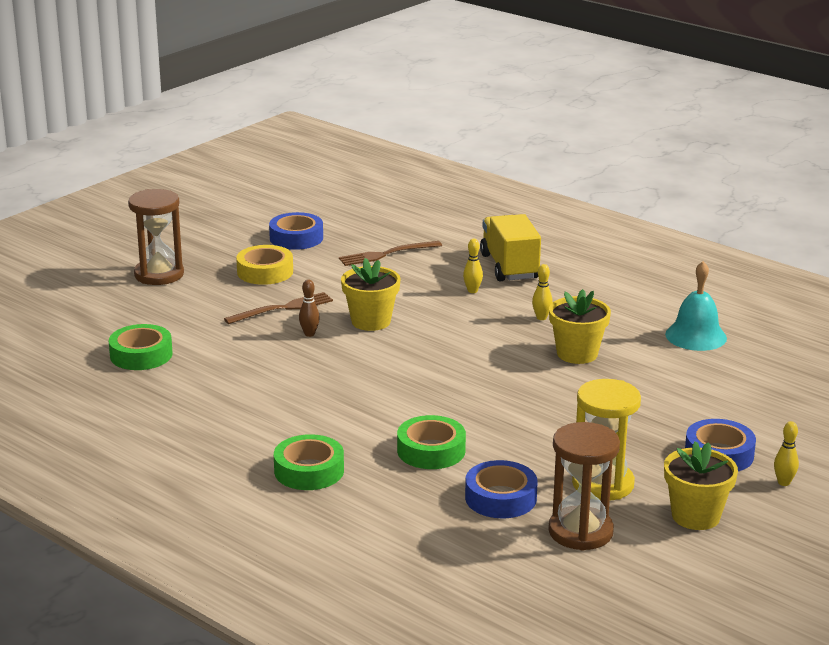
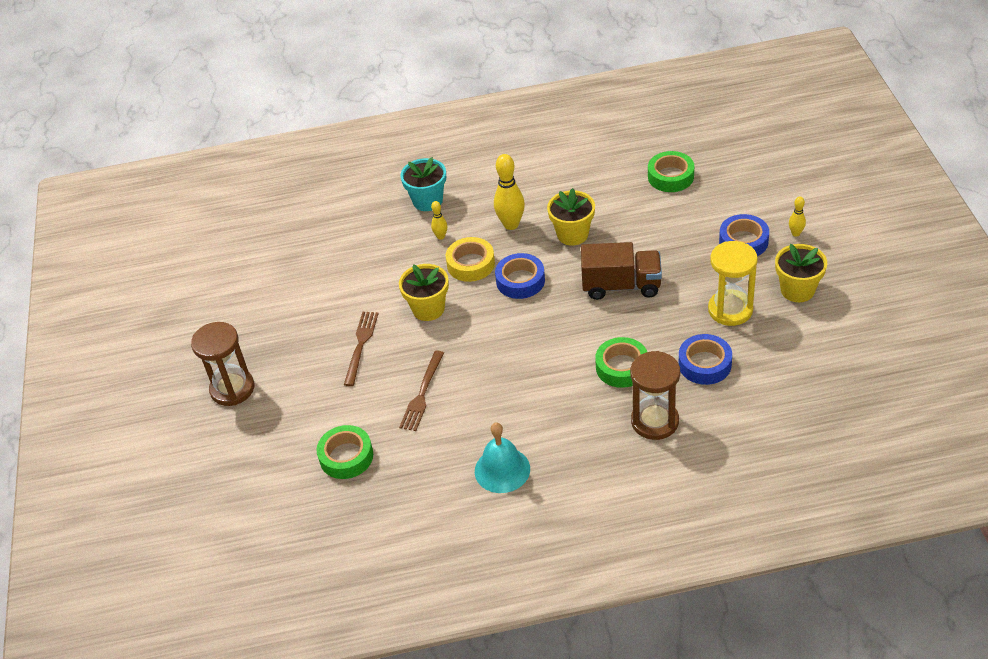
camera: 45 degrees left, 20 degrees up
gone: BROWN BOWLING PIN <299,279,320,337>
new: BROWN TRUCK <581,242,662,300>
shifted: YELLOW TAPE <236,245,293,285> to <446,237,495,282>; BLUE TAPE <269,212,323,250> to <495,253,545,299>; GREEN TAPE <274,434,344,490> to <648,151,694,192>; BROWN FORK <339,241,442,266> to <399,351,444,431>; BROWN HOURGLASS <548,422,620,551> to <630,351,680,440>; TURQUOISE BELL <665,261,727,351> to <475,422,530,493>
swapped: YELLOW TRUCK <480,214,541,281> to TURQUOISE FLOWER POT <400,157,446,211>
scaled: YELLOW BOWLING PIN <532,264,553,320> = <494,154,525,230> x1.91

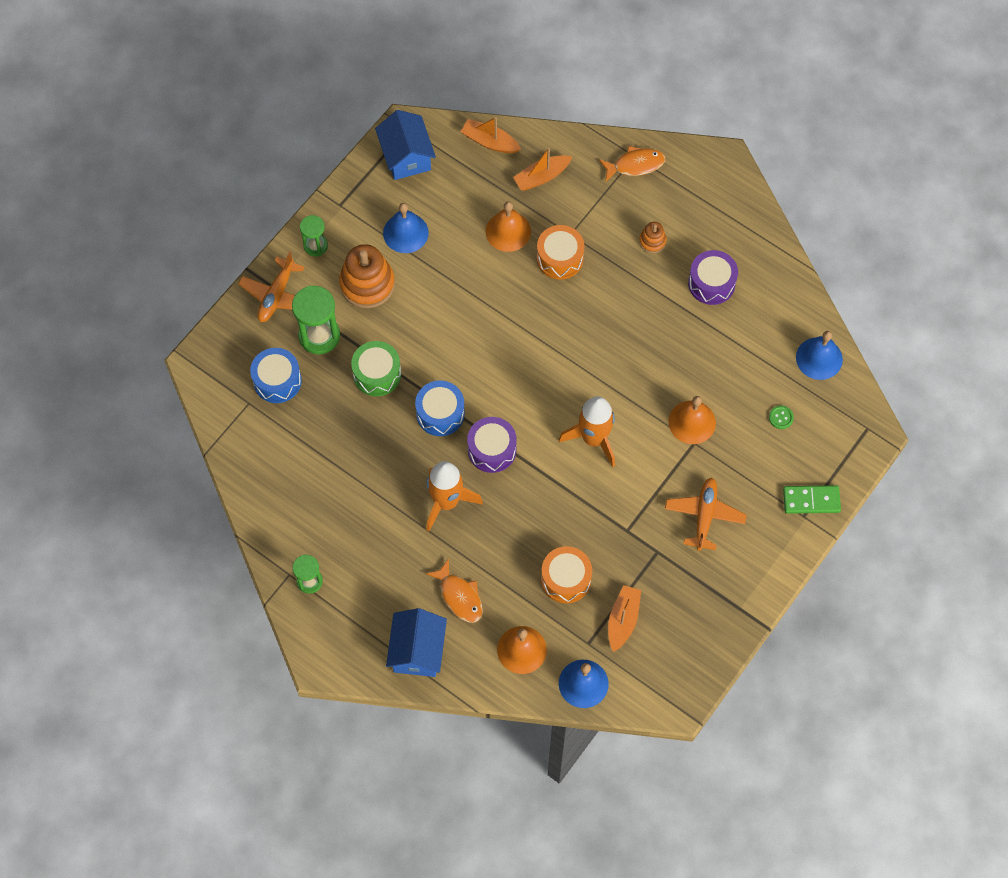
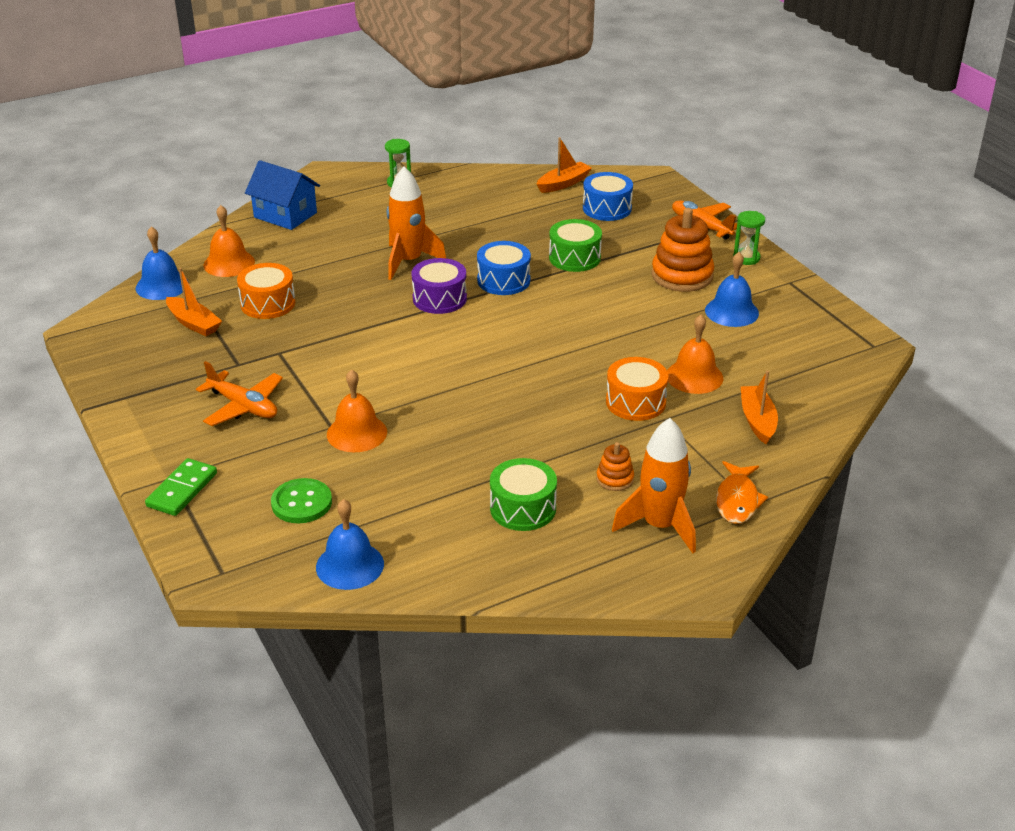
camera: 115 degrees right, 30 degrees down
gone: GREEN HOURGLASS <292,286,340,354>; BLUE HOUSE <375,110,436,180>; ORANGE FISH <426,558,483,623>
shifted: ORANGE BOAT <461,117,521,153> to <537,138,592,193>; ORANGE ROCKET <559,396,615,467> to <612,418,696,553>
repainted: PURPLE DRUM <688,250,738,305> to GREEN DRUM <490,458,557,531>
scaled: GREEN BUTTON <769,406,794,429> = <271,478,332,523> x1.80

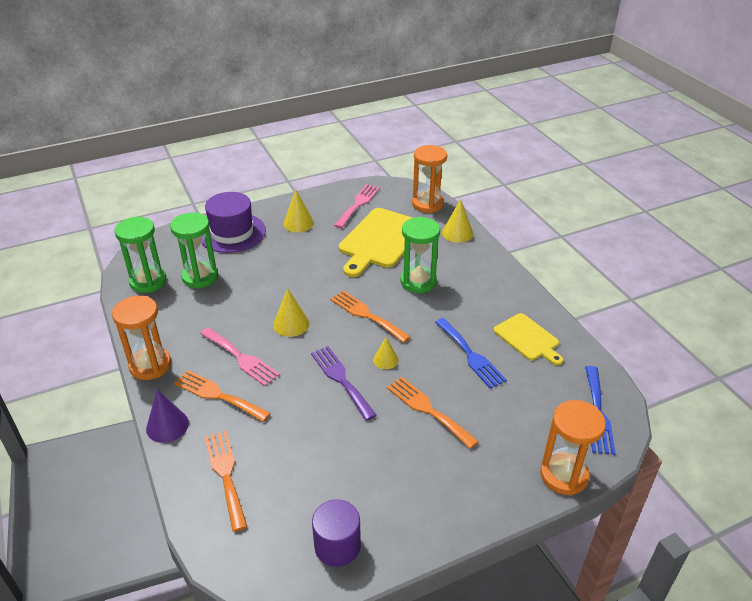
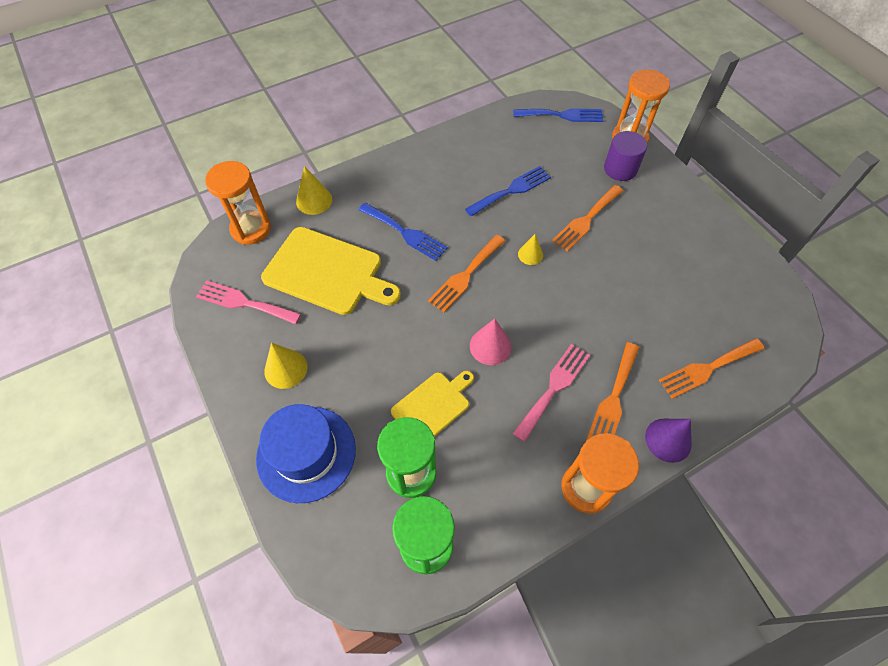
camera: 95 degrees left, 20 degrees up
gone: PURPLE FORK <311,346,376,421>
shifted: PURPLE CYLINDER <312,500,361,567> to <604,131,647,181>; YELLOW CUTTING BOARD <494,313,563,365> to <391,371,474,437>
swapped: GREEN HOURGLASS <400,217,440,293> to BLUE FORK <358,203,448,261>
repainted: PURPLE HAT <202,192,266,253> to BLUE HAT <256,404,356,503>; YELLOW CONE <273,288,309,337> to PINK CONE <470,319,511,365>

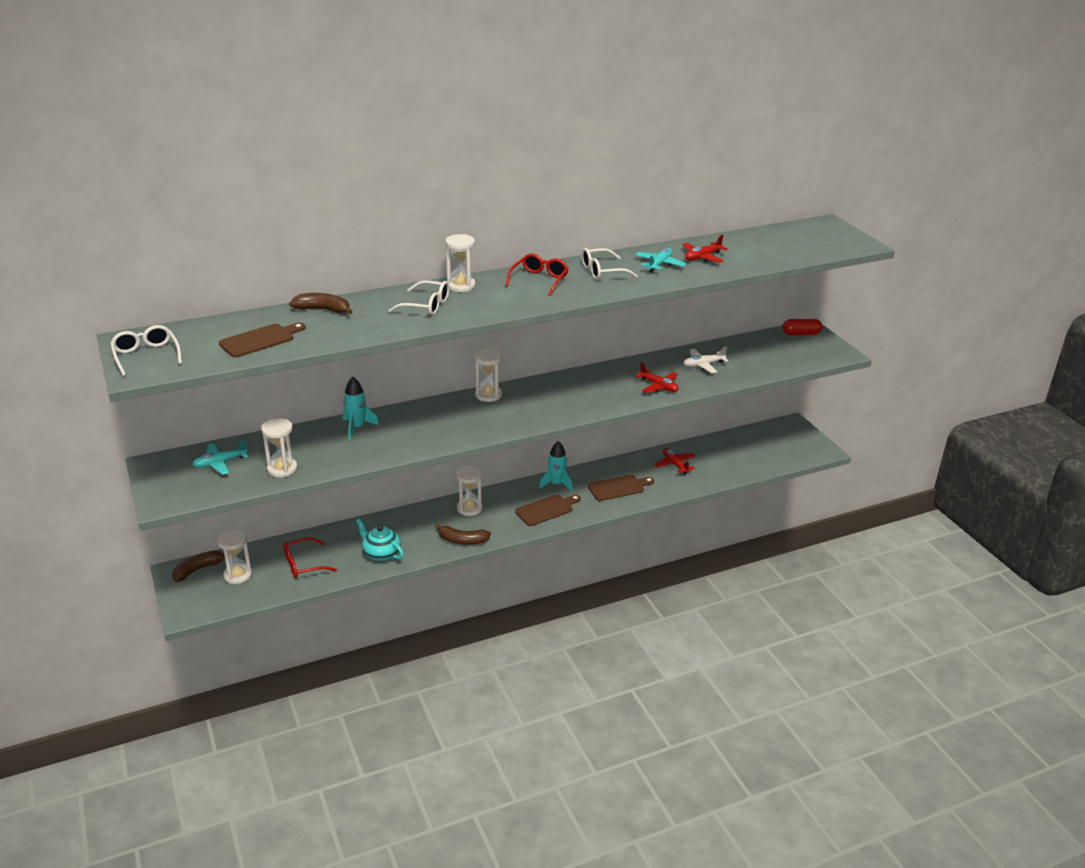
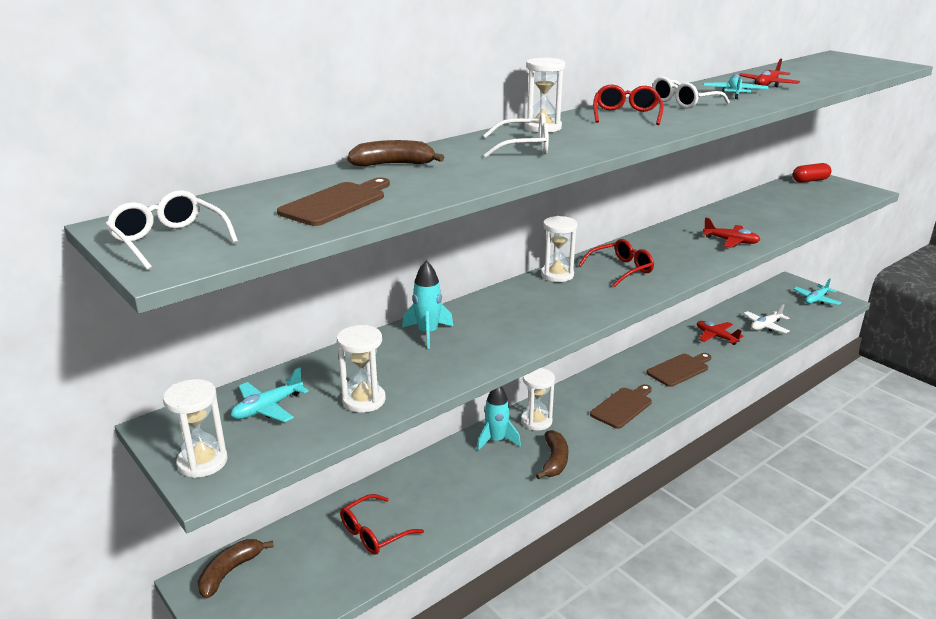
camera: 15 degrees left, 5 degrees down
gone: TURQUOISE TEAPOT <356,518,404,561>
new: RED GLASSES <578,239,654,287>; TURQUOISE PLANE <794,278,841,305>
shifted: WHITE HOURGLASS <217,529,252,584> to <163,379,228,478>; TURQUOISE ROCKET <539,441,573,491> to <477,386,521,451>; WHITE PLANE <684,347,729,373> to <744,304,790,333>
rotated: BROWN BANANA <435,523,491,545> = <536,430,568,479> 75 degrees counterclockwise

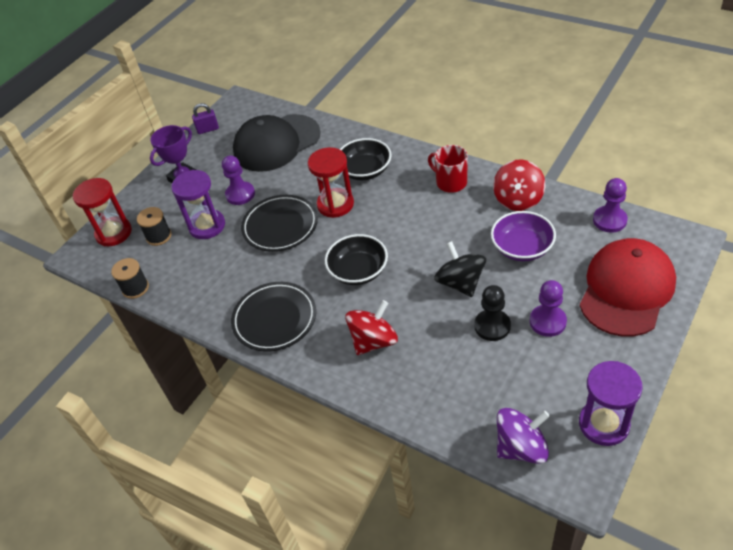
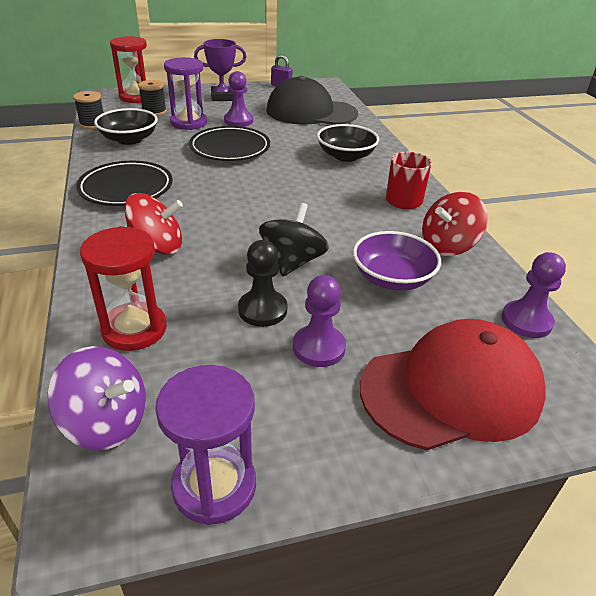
camera: 35 degrees right, 10 degrees down
shifted: RED HOURGLASS <308,147,354,218> to <80,226,167,351>; BLACK BOWL <325,234,388,285> to <94,108,158,145>

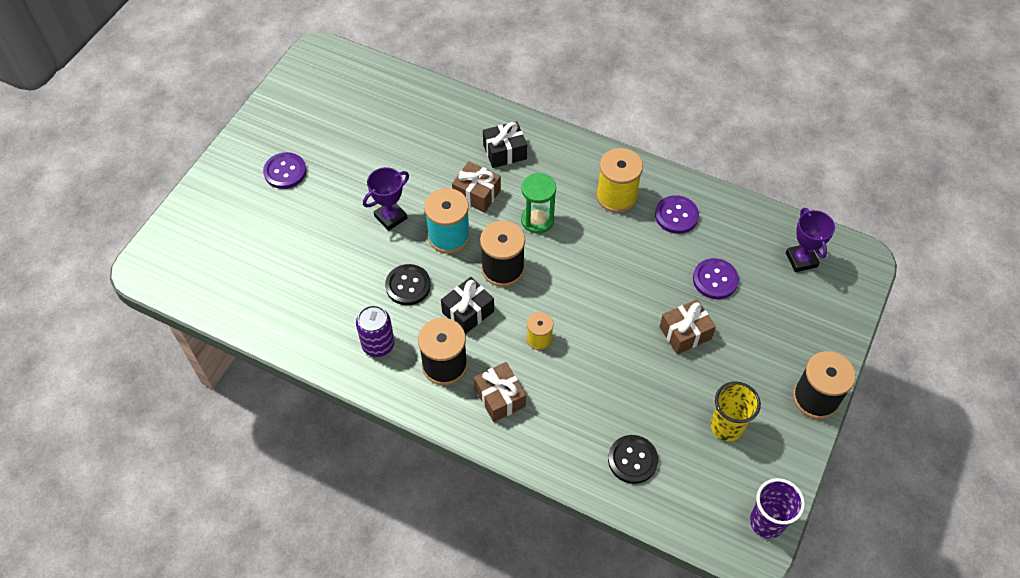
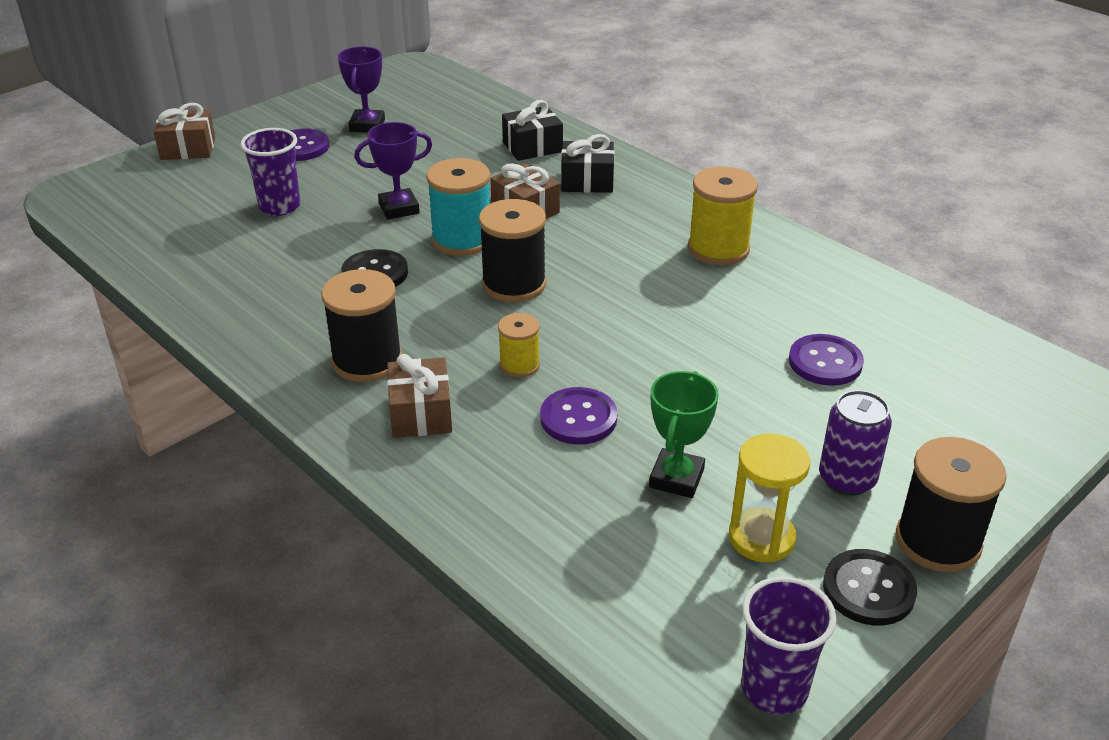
camera: 20 degrees right, 20 degrees down
gone: GREEN HOURGLASS <521,173,556,234>
new: PURPLE CUP <241,128,300,216>; GREEN TROPHY <649,371,719,498>
shifted: PURPLE CAN <356,305,395,357> to <819,390,892,496>; BLACK GIFT <441,277,494,334> to <502,100,563,161>; BLACK BUTTON <608,435,658,484> to <823,549,917,626>; PURPLE BUTTON <655,195,699,234> to <540,387,618,445>; BROWN GIFT <660,299,716,354> to <153,103,215,160>; PURPLE TROPHY <786,208,835,272> to <338,47,385,133>
swapped: YELLOW CUP <711,381,761,441> to YELLOW HOURGLASS <729,434,810,562>

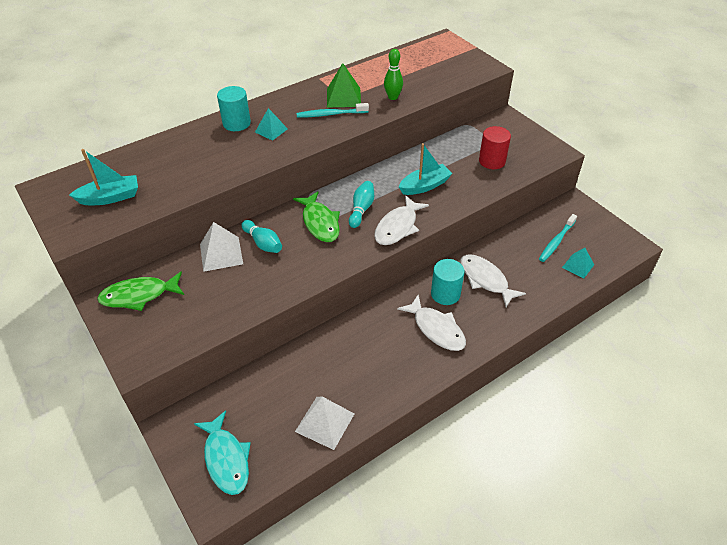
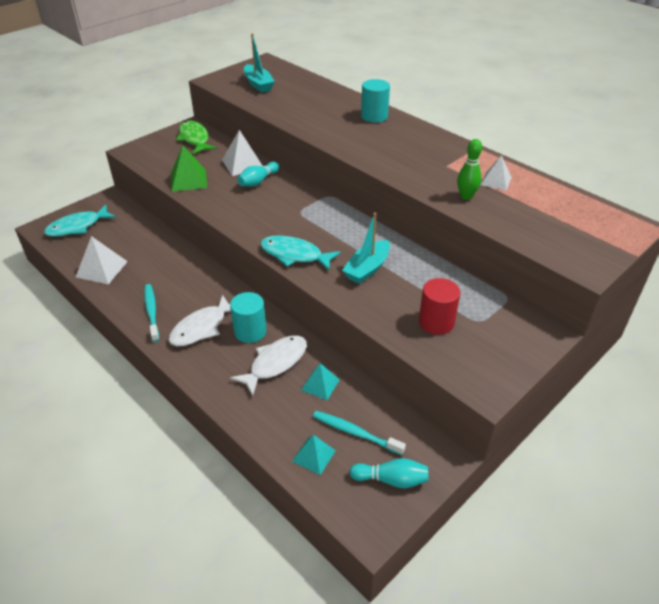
camera: 80 degrees right, 5 degrees down
gone: GREEN FISH <293,191,340,242>
new: WHITE PYRAMID <480,155,512,191>
shifted: TURQUOISE PYRAMID <255,108,288,141> to <301,363,340,400>; TURQUOISE TOOTHBRUSH <296,103,369,118> to <144,284,159,342>; GREEN PYRAMID <327,63,361,107> to <171,145,207,192>; TURQUOISE BOWLING PIN <349,181,374,228> to <349,458,428,488>
repainted: WHITE FISH <374,195,429,245> to TURQUOISE FISH <260,235,341,271>
rotated: TURQUOISE BOAT <399,143,453,195> = <342,213,390,284> 75 degrees clockwise

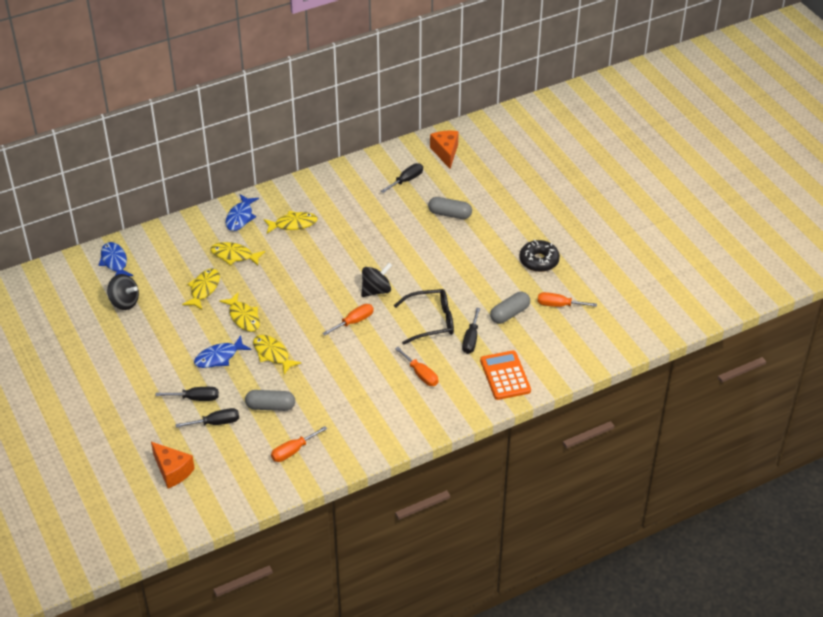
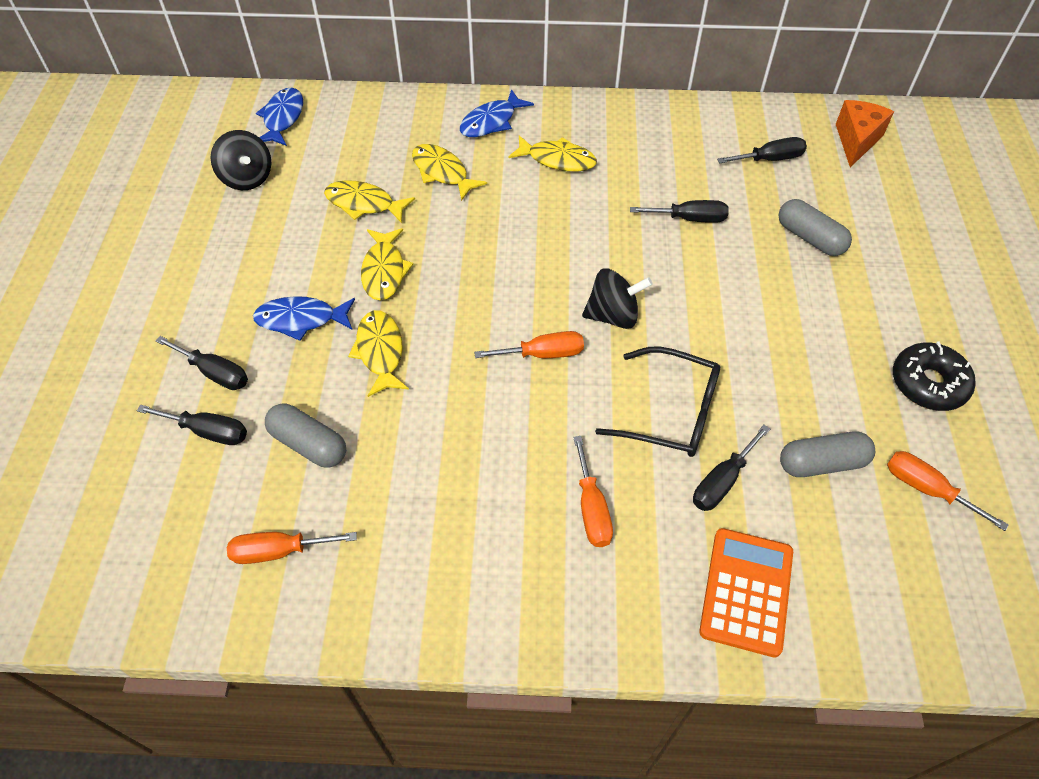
camera: 30 degrees right, 10 degrees up
gone: ORANGE CHEESE <151,442,195,488>
new: BLACK SCREWDRIVER <630,200,729,223>
rotated: YELLOW FISH <182,269,220,310> = <324,180,415,223> 120 degrees counterclockwise

